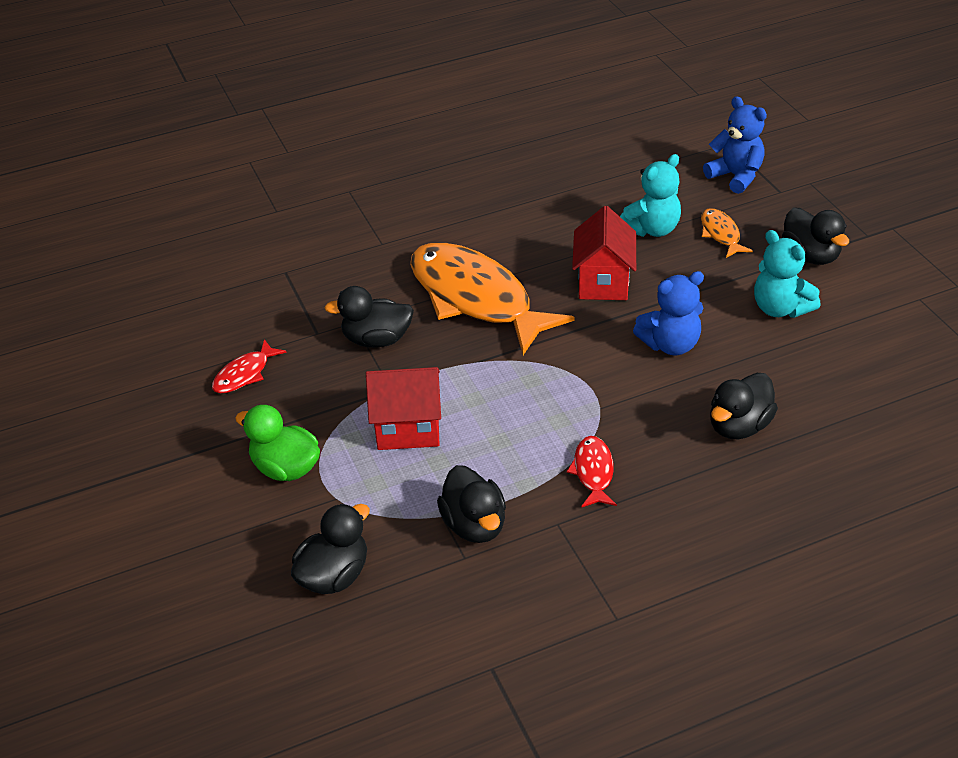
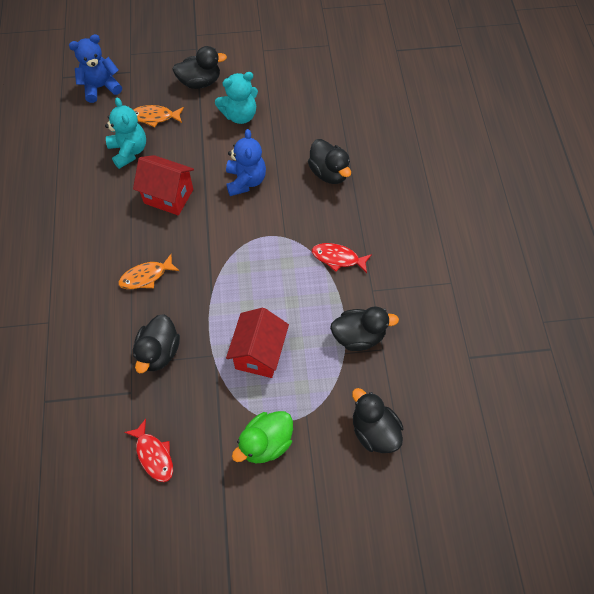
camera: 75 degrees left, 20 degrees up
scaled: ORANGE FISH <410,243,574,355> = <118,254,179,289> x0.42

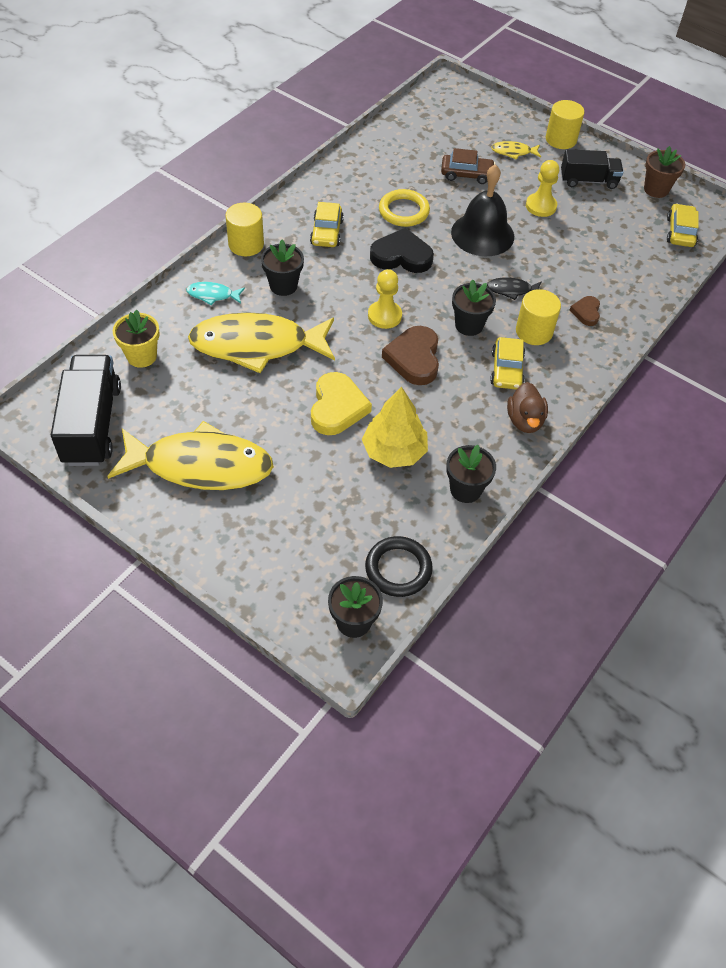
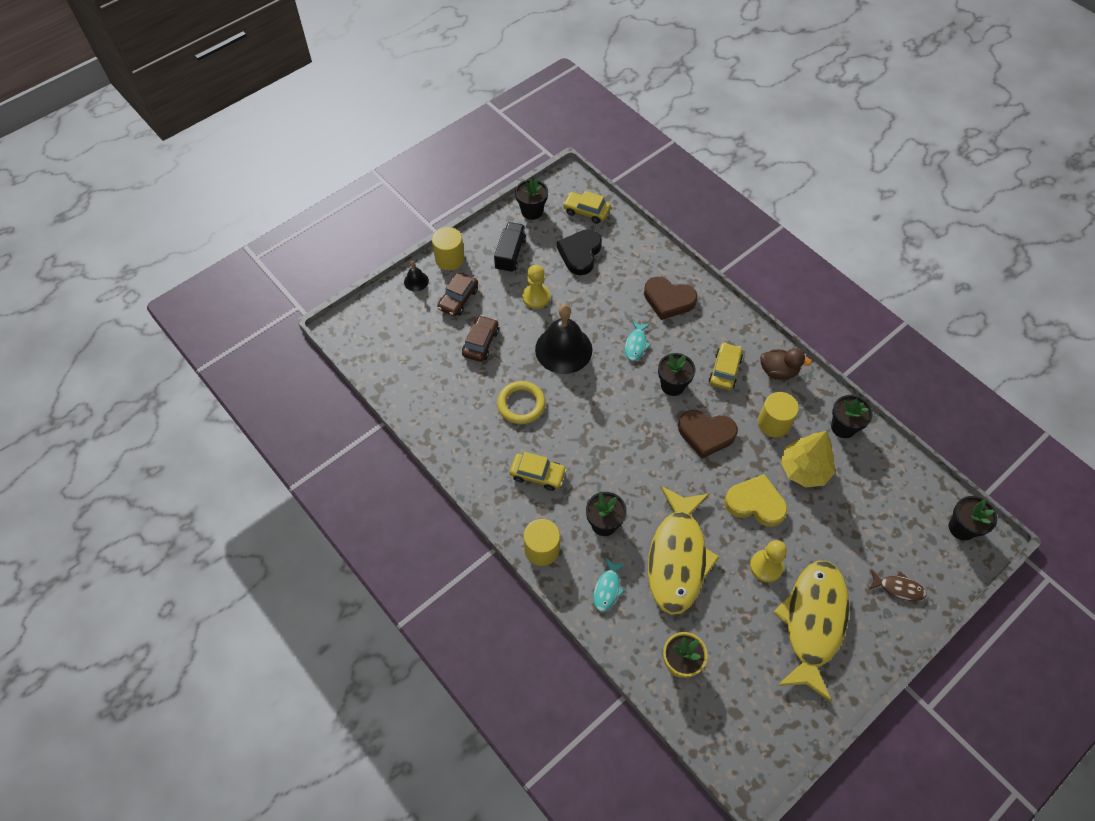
camera: 75 degrees left, 5 degrees up
gone: BLACK TRUCK <51,355,121,466>; BLACK RING <365,536,433,597>
new: BLACK BELL <404,261,429,292>; BROWN FISH <869,570,927,601>
shifted: YELLOW PAWN <368,269,402,329> to <750,540,787,582>; BLACK HEART <370,228,434,273> to <557,229,602,275>; YELLOW CYLINDER <516,289,561,345> to <758,392,799,437>
swapped: YELLOW FISH <491,141,541,160> to BROWN CAR <437,273,478,316>
repainted: BLACK FISH <487,277,542,300> to TURQUOISE FISH <625,321,651,361>; BROWN FLOWER POT <644,146,685,198> to BLACK FLOWER POT <515,178,548,220>
rotated: YELLOW CAR <490,337,525,390> = <709,342,743,390> 90 degrees counterclockwise
scaled: BROWN HEART <569,296,600,326> = <644,277,698,320> x1.83

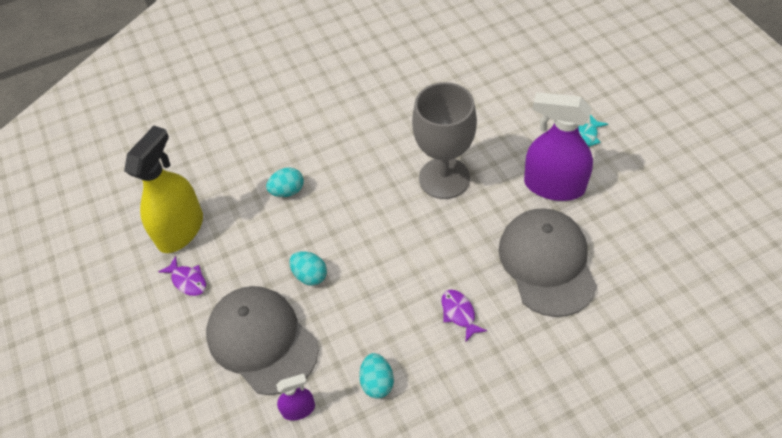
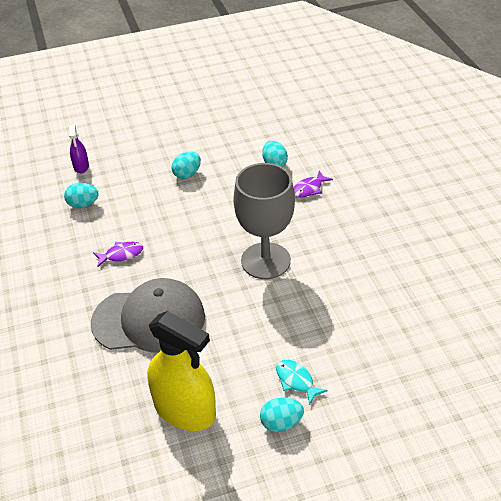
camera: 95 degrees right, 10 degrees down
gone: GREY CAP <206,286,319,395>; PURPLE SPRAY BOTTLE <524,92,593,201>
new: TURQUOISE EGG <260,397,304,432>
shifted: YELLOW SPRAY BOTTLE <124,126,203,253> to <147,311,216,431>; PURPLE FISH <158,256,206,296> to <293,171,333,198>

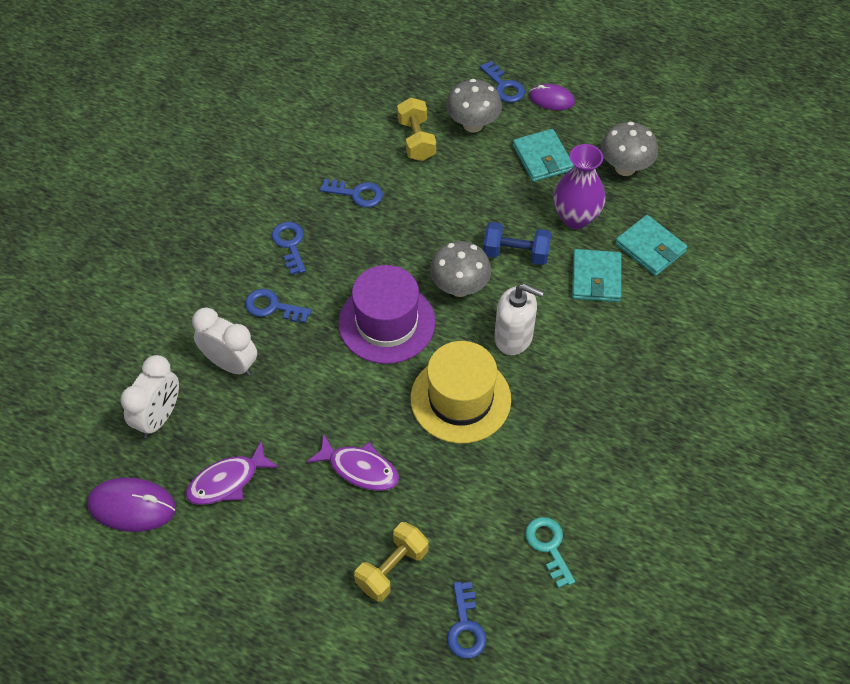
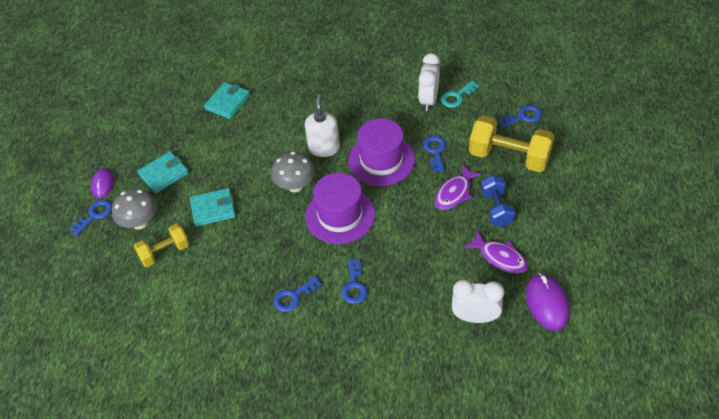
camera: 105 degrees left, 5 degrees down
gone: PURPLE VASE <554,144,605,229>; GREY MUSHROOM <601,122,658,176>
shifted: WHITE CLOCK <192,307,257,376> to <418,53,440,111>; BLUE KEY <320,179,383,208> to <423,136,446,172>; BLUE DUMBBELL <483,222,552,265> to <481,175,515,227>; TURQUOISE WALLET <572,249,621,302> to <190,188,236,227>
repainted: YELLOW HAT <411,341,511,444> to PURPLE HAT <348,118,415,186>
rotated: PURPLE FISH <307,433,399,491> = <435,164,482,210> 150 degrees counterclockwise
scaled: YELLOW DUMBBELL <354,522,428,602> = <469,115,554,172> x1.64

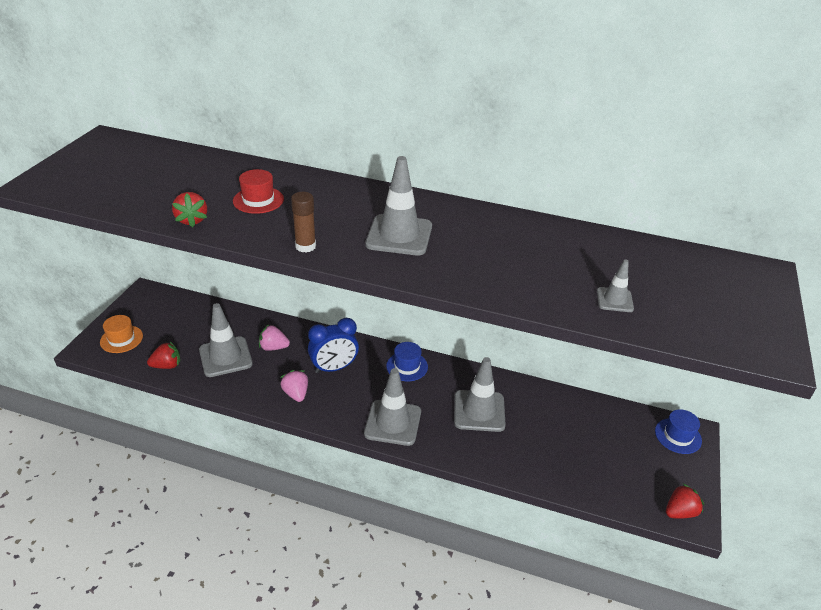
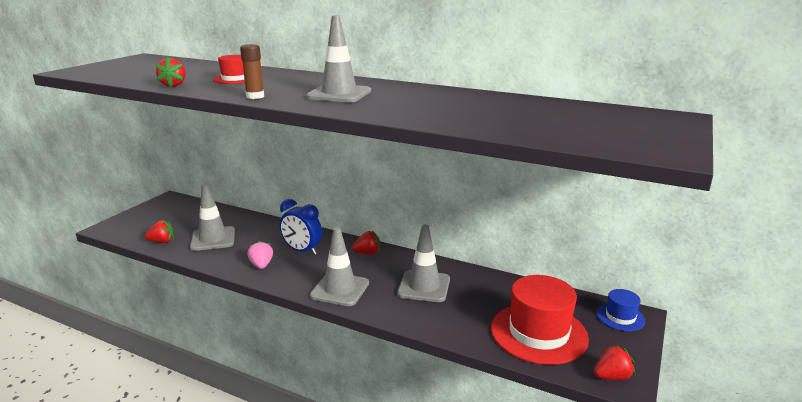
camera: 10 degrees right, 15 degrees down
gone: ORANGE HAT <100,315,143,353>; PINK STRAWBERRY <259,324,290,351>; GREY TRAFFIC CONE <597,259,634,312>
new: RED HAT <491,275,589,365>
swapped: BLUE HAT <386,342,428,381> to RED STRAWBERRY <352,231,380,255>
rotated: BLUE CLOCK <308,318,359,373> = <280,199,322,255> 45 degrees clockwise

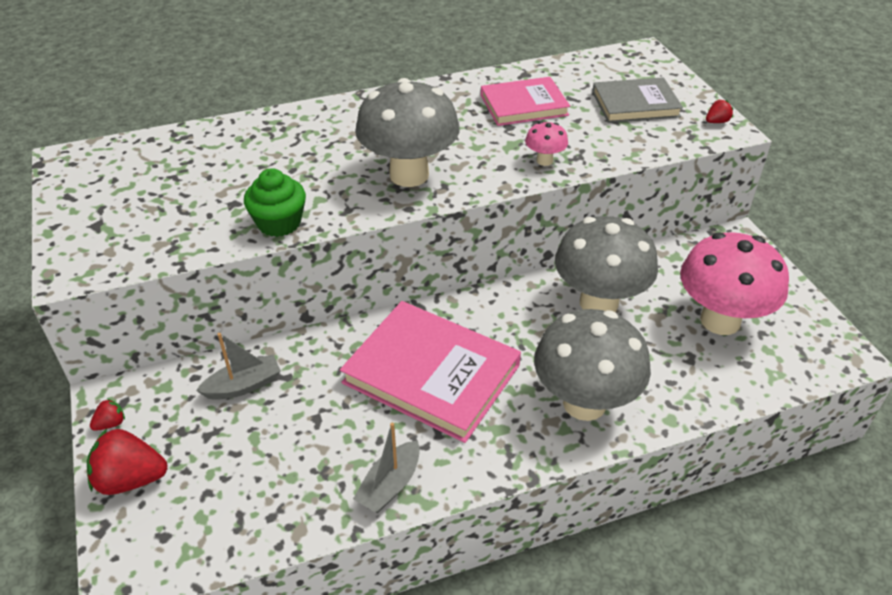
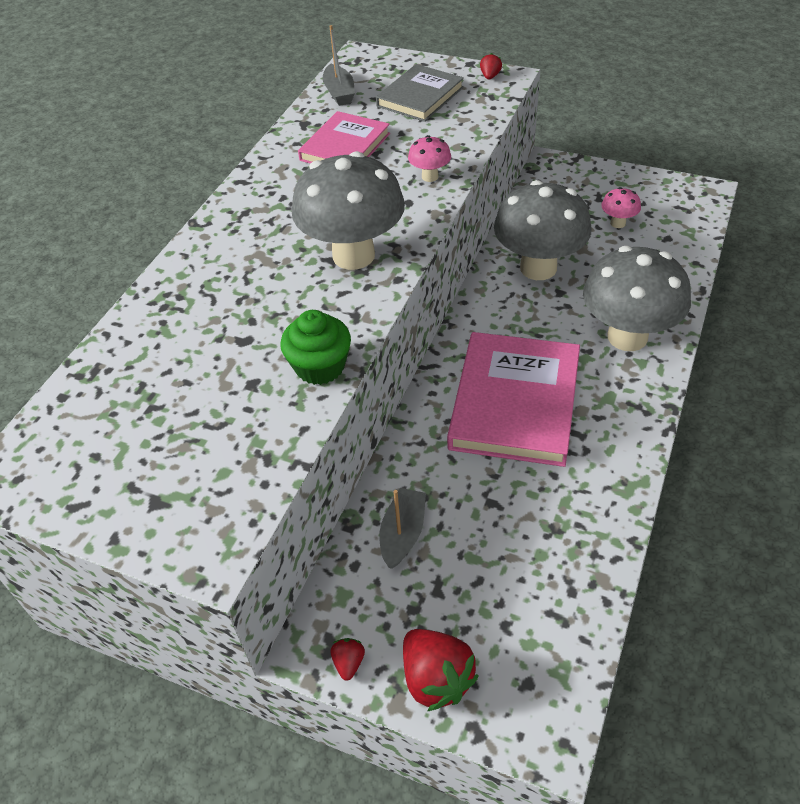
camera: 45 degrees left, 5 degrees up
shifted: GREY BOAT <353,423,420,513> to <323,25,355,106>
rotated: RED STRAWBERRY <87,429,167,495> = <403,629,479,712> 75 degrees counterclockwise; PINK BOOK <340,301,521,443> = <447,332,580,467> 60 degrees counterclockwise
scaled: PINK MUSHROOM <680,232,789,335> = <601,187,641,228> x0.43

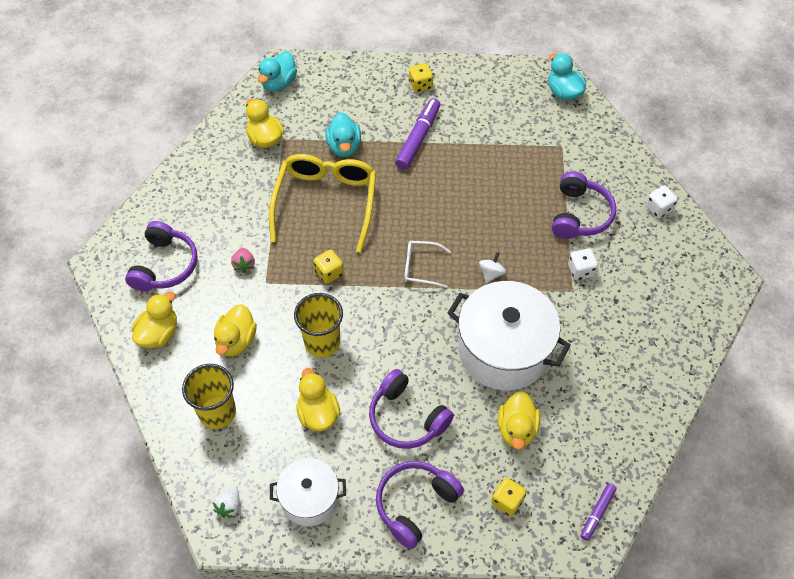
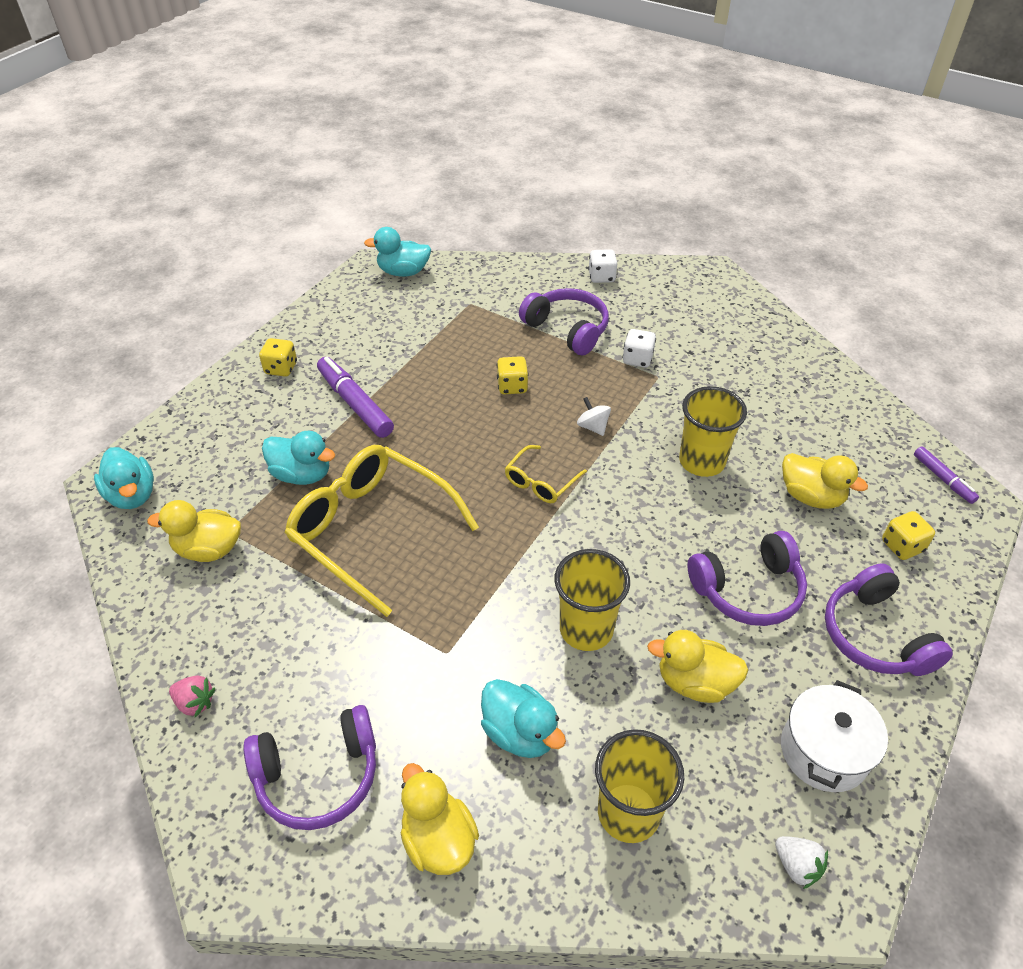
camera: 60 degrees left, 10 degrees down
shifted: PINK STRAWBERRY <231,248,255,273> to <169,675,215,717>; YELLOW DICE <314,249,344,284> to <497,356,528,394>
swapped: WHITE POT <448,281,571,390> to YELLOW CUP <679,386,747,477>
repainted: YELLOW DUCK <214,304,257,357> to TURQUOISE DUCK <481,679,566,758>; WHITE GLASSES <404,241,451,288> to YELLOW GLASSES <505,445,587,503>
rotated: PURPLE HEADPHONES <125,221,198,292> = <243,705,376,830> 120 degrees clockwise

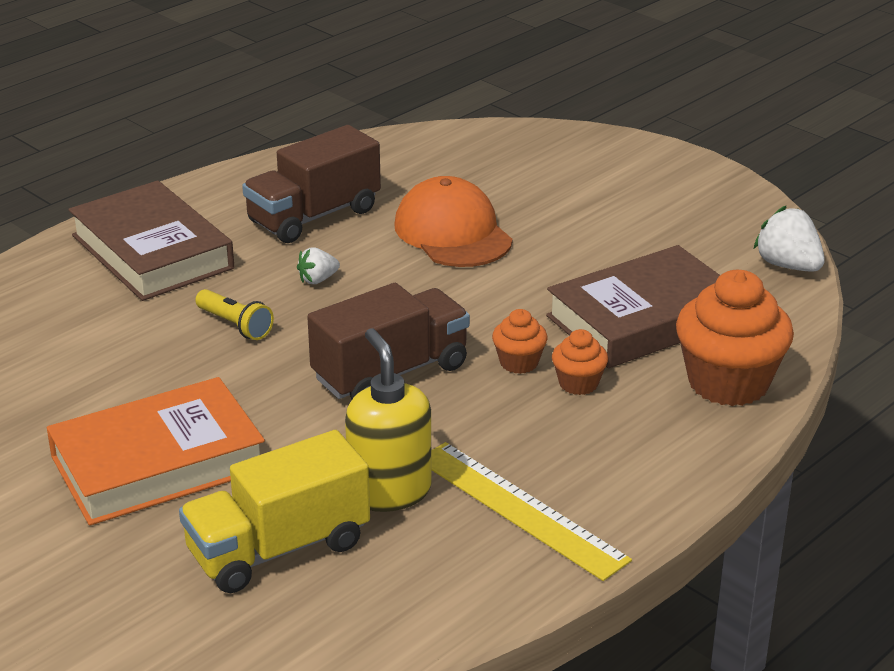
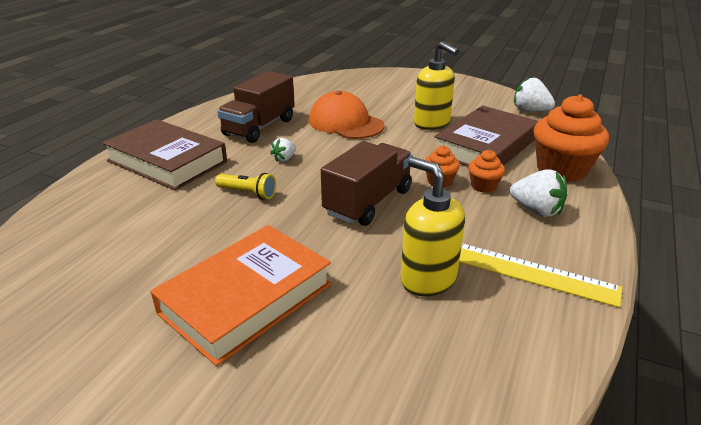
camera: 20 degrees left, 0 degrees up
gone: YELLOW TRUCK <179,430,370,593>
new: YELLOW SOAP DISPENSER <414,41,459,130>; WHITE STRAWBERRY <510,169,567,217>

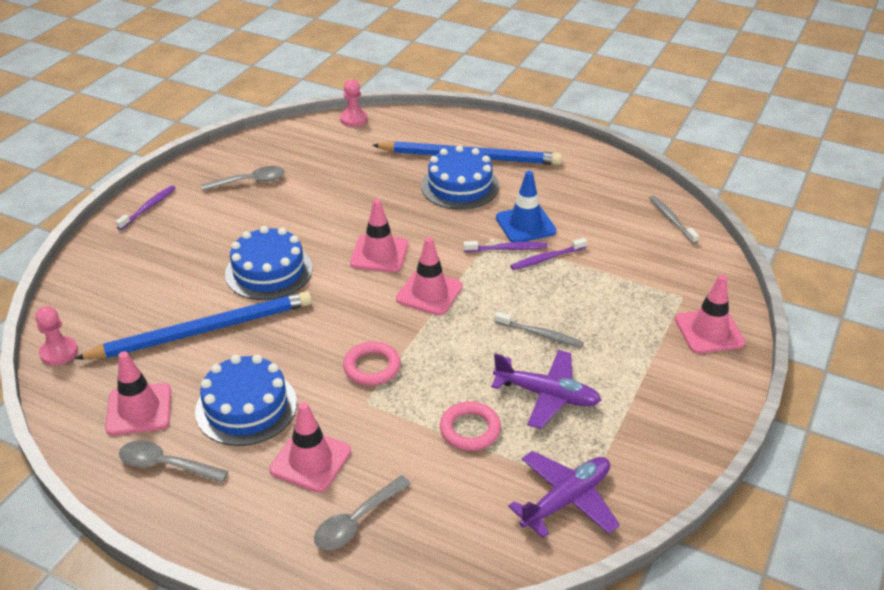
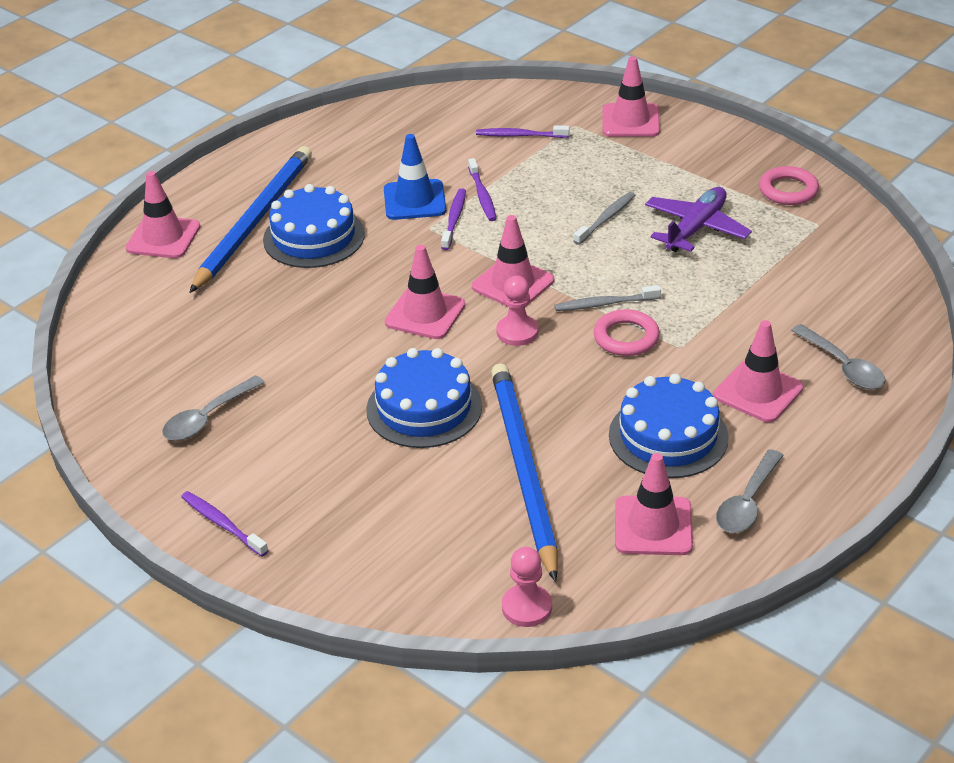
camera: 75 degrees left, 0 degrees up
gone: PURPLE PLANE <508,451,620,538>
new: PINK TRAFFIC CONE <126,171,200,258>; PURPLE TOOTHBRUSH <476,125,569,138>
shifted: PINK PAWN <340,79,367,127> to <496,276,538,346>; PINK RING <440,402,501,451> to <759,166,819,205>; GREY TOOTHBRUSH <649,196,699,244> to <554,285,661,311>
rotated: GREY SPOON <201,166,285,191> = <162,375,265,441> 135 degrees counterclockwise

